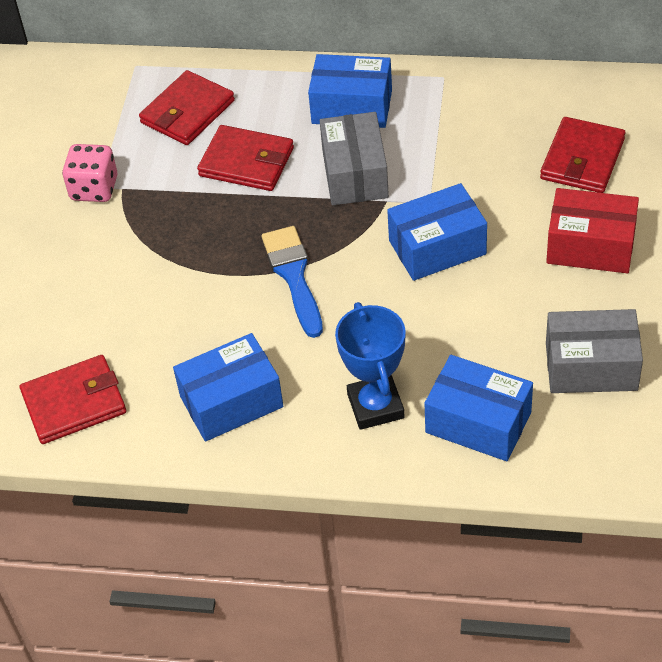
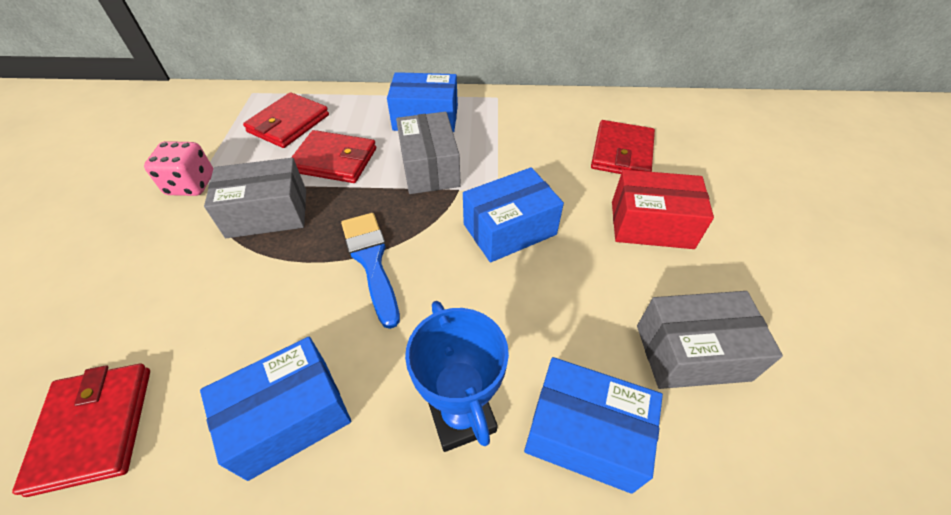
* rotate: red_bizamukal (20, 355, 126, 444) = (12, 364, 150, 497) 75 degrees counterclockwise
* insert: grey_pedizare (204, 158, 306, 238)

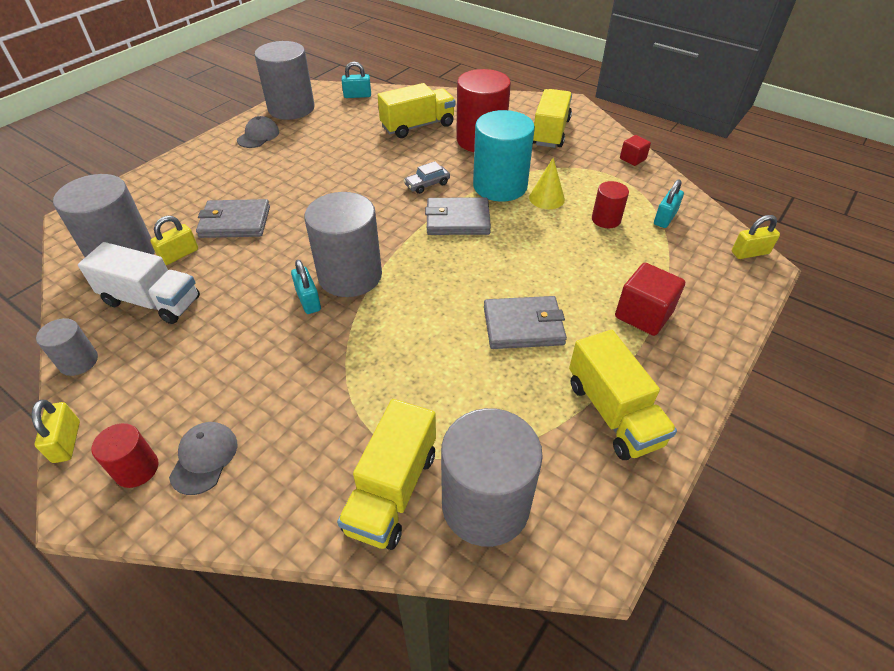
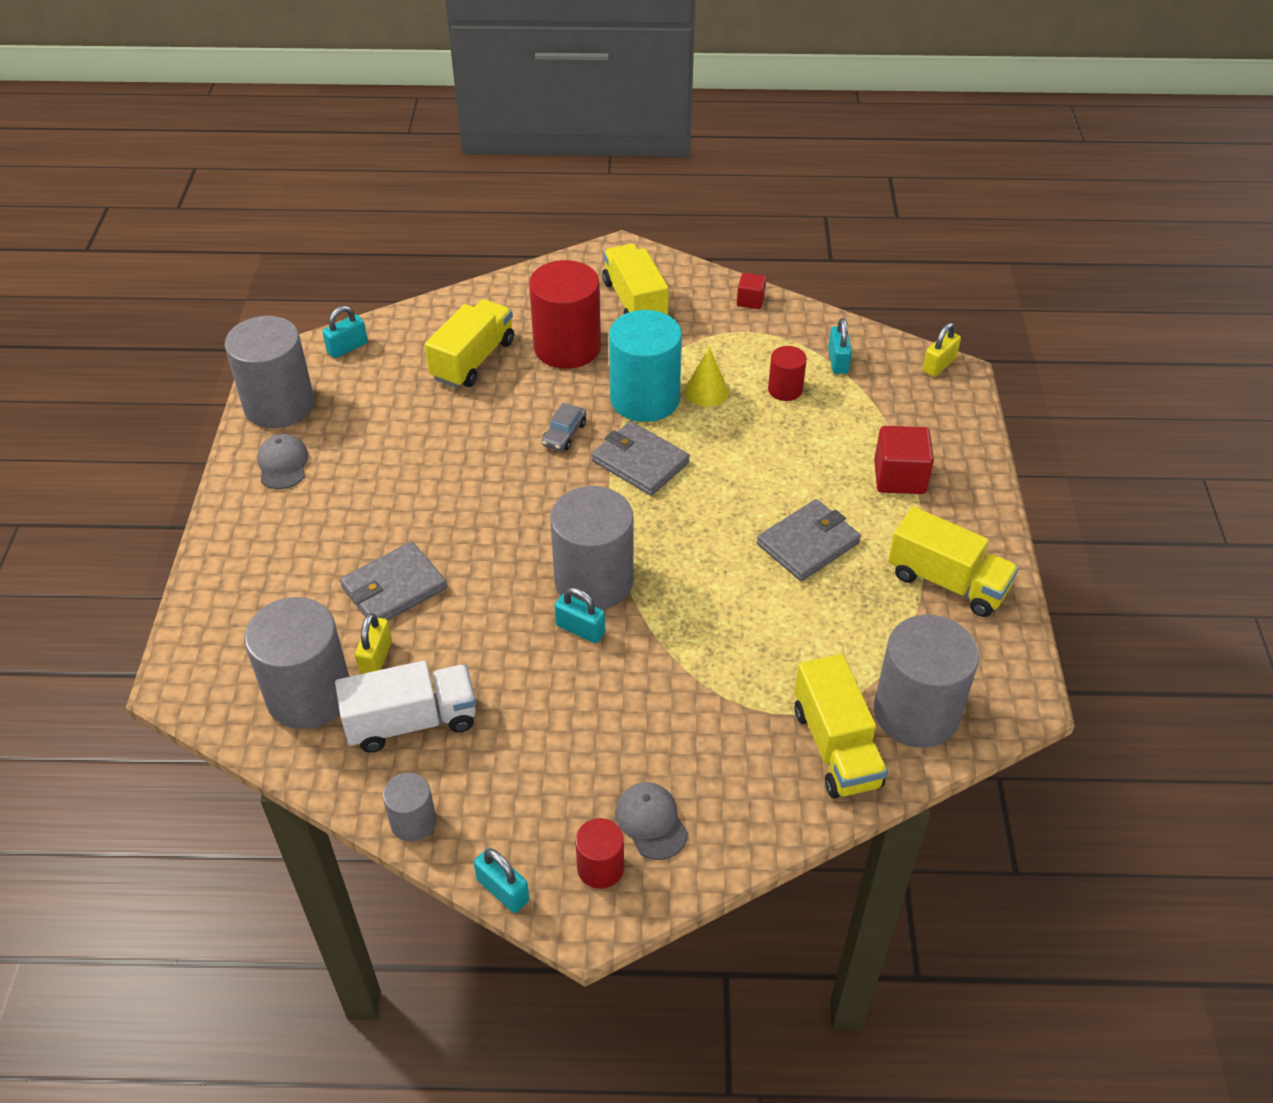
* recolor: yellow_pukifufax (32, 400, 80, 463) to turquoise_pukifufax (474, 848, 529, 913)
* rotate: grey_bizamukal (425, 197, 491, 235) = (592, 421, 690, 496) 75 degrees clockwise

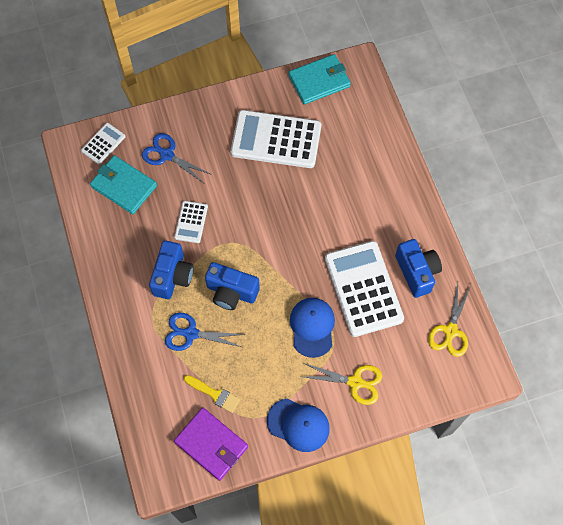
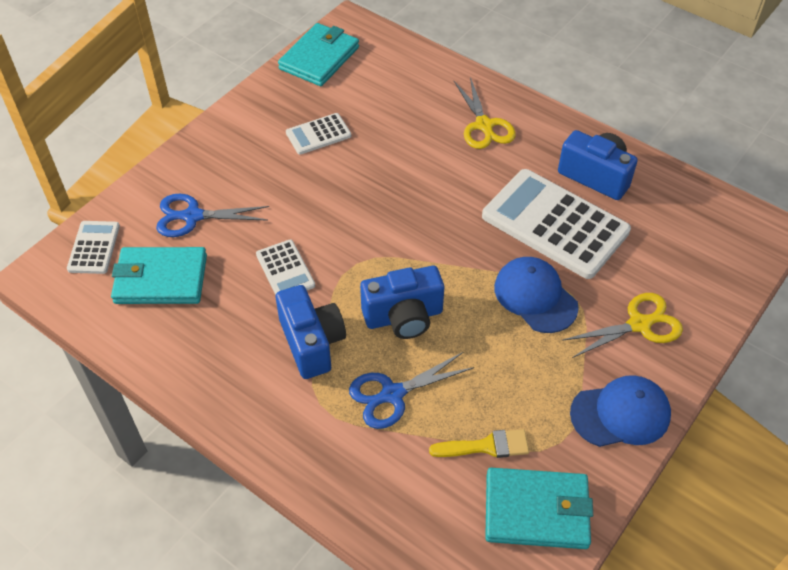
* resize: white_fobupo (231, 110, 321, 168) = (286, 113, 351, 155) x0.48
* move: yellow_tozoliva (428, 283, 471, 357) to (454, 77, 516, 149)
* recolor: purple_bizamukal (174, 408, 248, 481) to turquoise_bizamukal (485, 468, 593, 549)

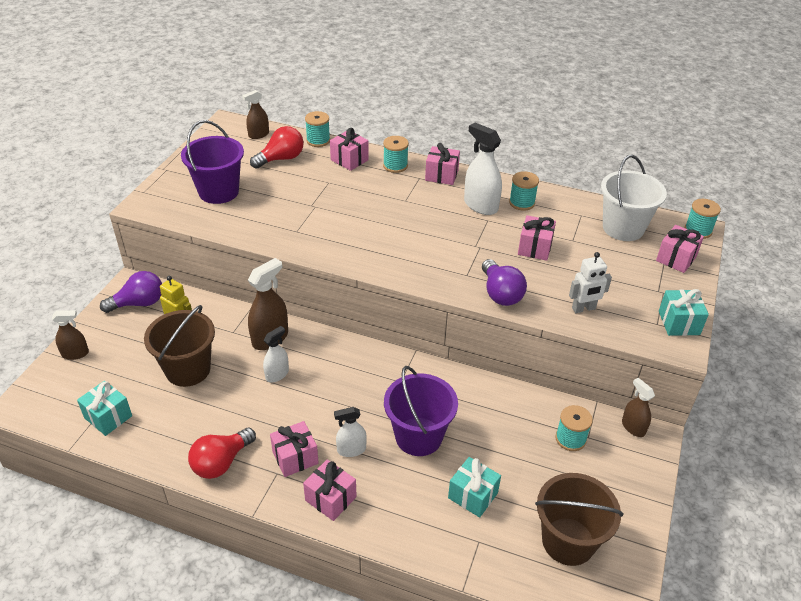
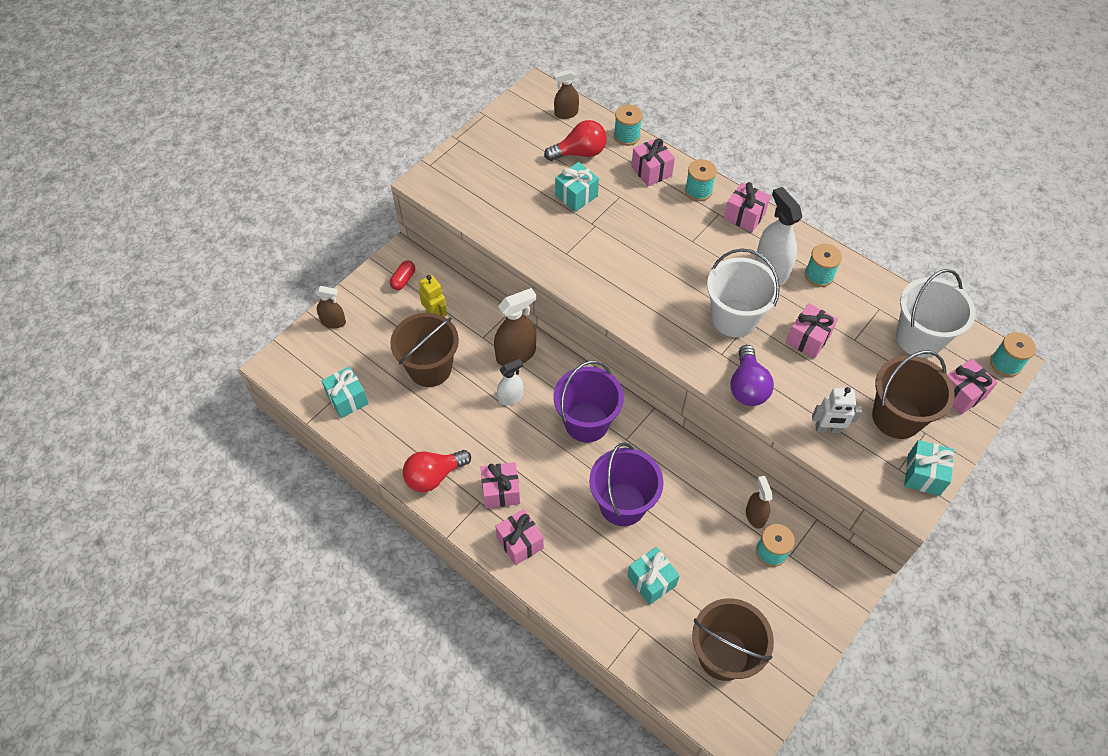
* replace: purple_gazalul (100, 271, 162, 313) to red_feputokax (390, 261, 415, 290)
* move: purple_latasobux (181, 120, 244, 204) to (554, 361, 624, 443)
* insert: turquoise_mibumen (555, 162, 599, 212)
* insert: white_latasobux (707, 248, 780, 337)
* move: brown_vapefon (622, 378, 655, 437) to (746, 476, 772, 529)
* insert: brown_latasobux (872, 350, 955, 439)
* delete: white_vapefon (334, 407, 367, 457)

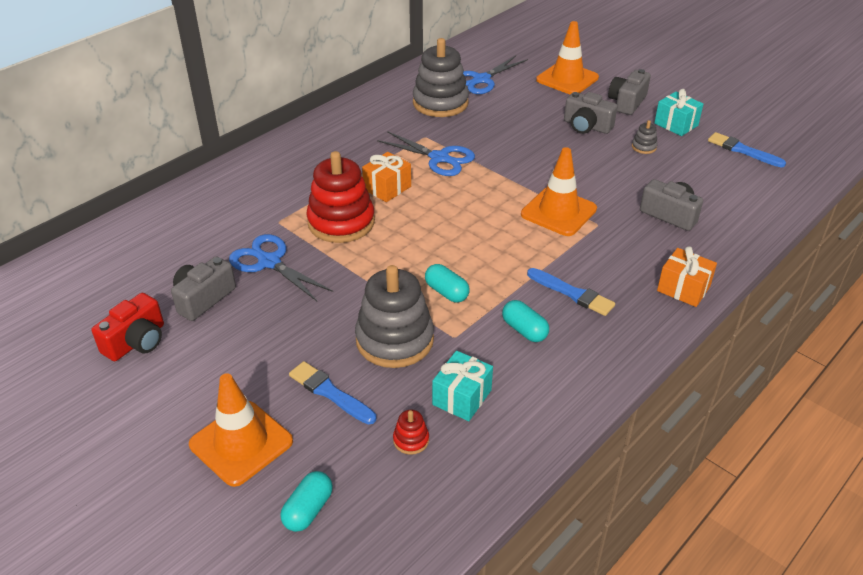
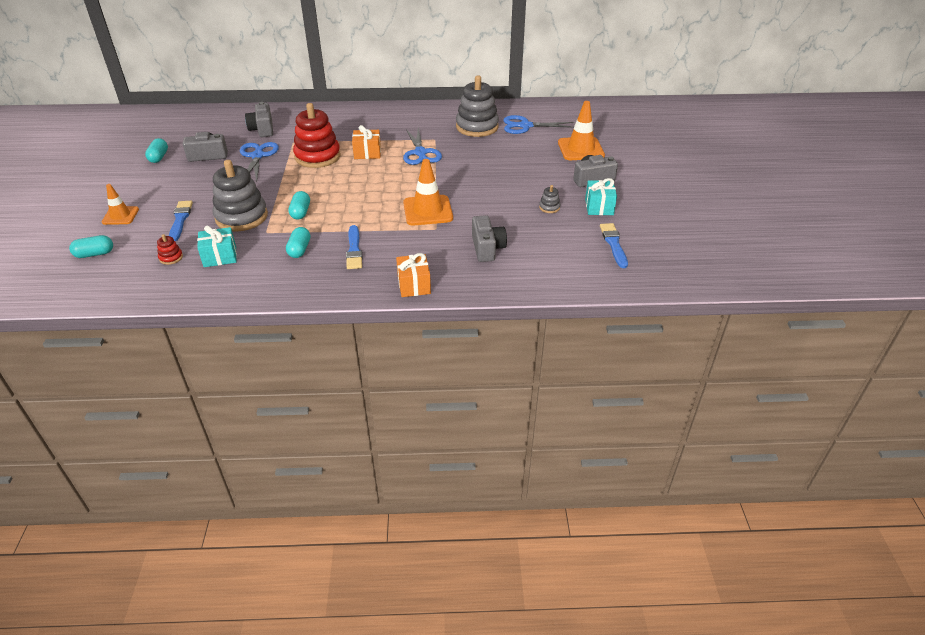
* resize: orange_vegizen (189, 373, 293, 487) = (102, 184, 139, 225) x0.63
* replace: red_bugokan (92, 293, 164, 361) to turquoise_feputokax (145, 138, 168, 163)
* move: grey_bugokan (564, 92, 618, 134) to (245, 102, 273, 137)

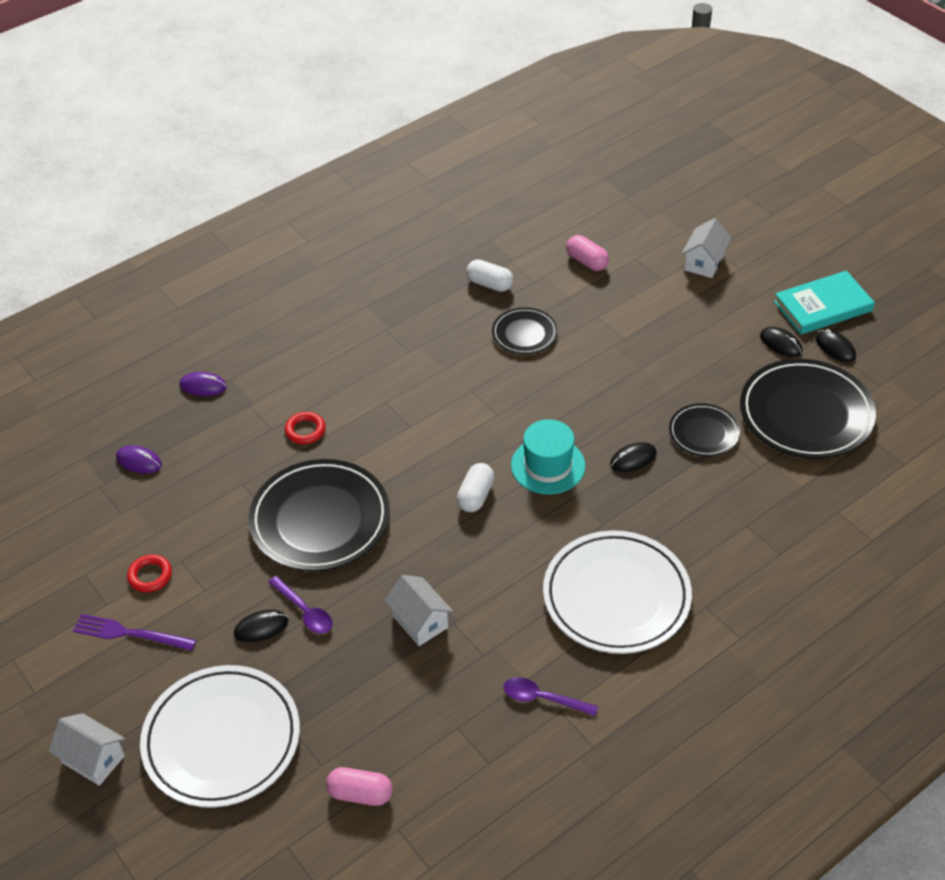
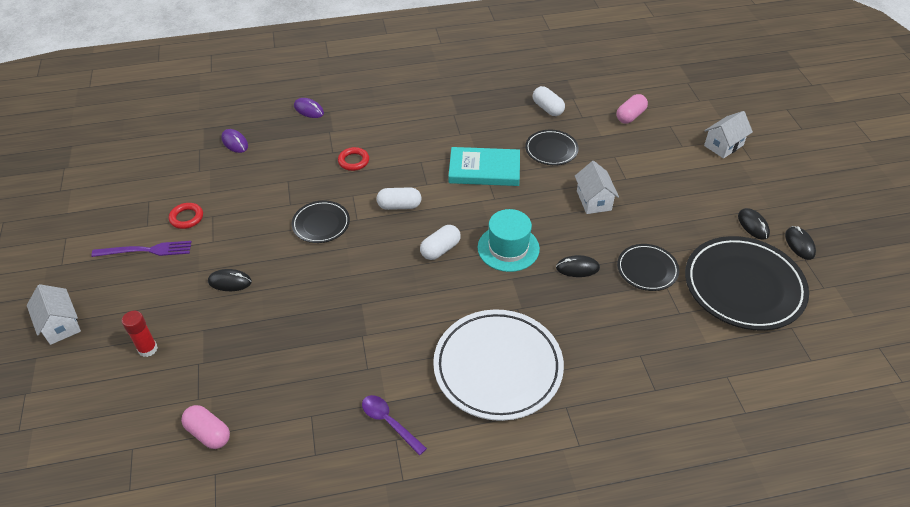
* rotate: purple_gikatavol (73, 614, 196, 651) = (91, 241, 192, 257) 135 degrees clockwise
* replace: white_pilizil (140, 665, 300, 808) to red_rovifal (122, 311, 158, 357)
* resize: black_pilizil (249, 459, 390, 571) = (292, 201, 350, 243) x0.52
* insert: white_feputokax (377, 187, 421, 210)
* move: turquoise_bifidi (774, 271, 875, 335) to (448, 147, 520, 186)
* move: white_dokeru (385, 575, 453, 646) to (575, 161, 619, 214)
* rotate: pink_feputokax (566, 235, 609, 271) = (616, 94, 648, 124) 60 degrees clockwise
* delete: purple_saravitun (268, 576, 333, 634)

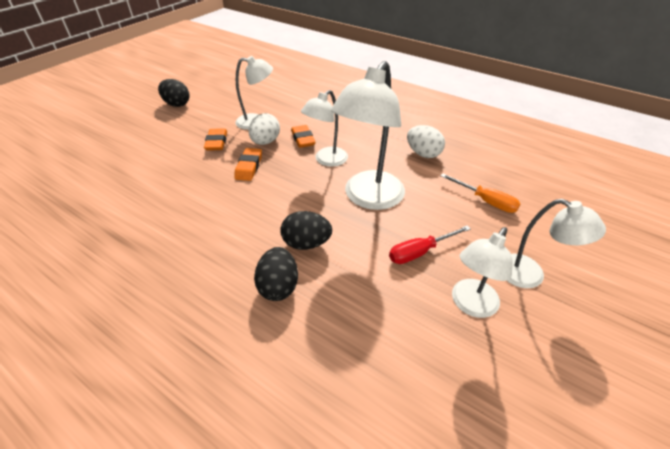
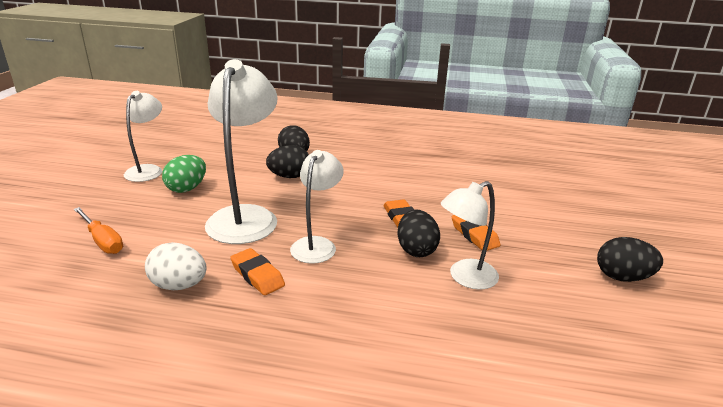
* rotate: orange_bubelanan (440, 173, 521, 213) = (74, 207, 123, 254) 150 degrees counterclockwise
* replace: red_bubelanan (389, 226, 471, 264) to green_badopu (162, 155, 206, 193)
* move: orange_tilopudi (291, 125, 316, 148) to (230, 248, 285, 295)
* recolor: white_badopu (248, 113, 280, 145) to black_badopu (397, 209, 440, 257)
* delete: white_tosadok (507, 199, 606, 288)

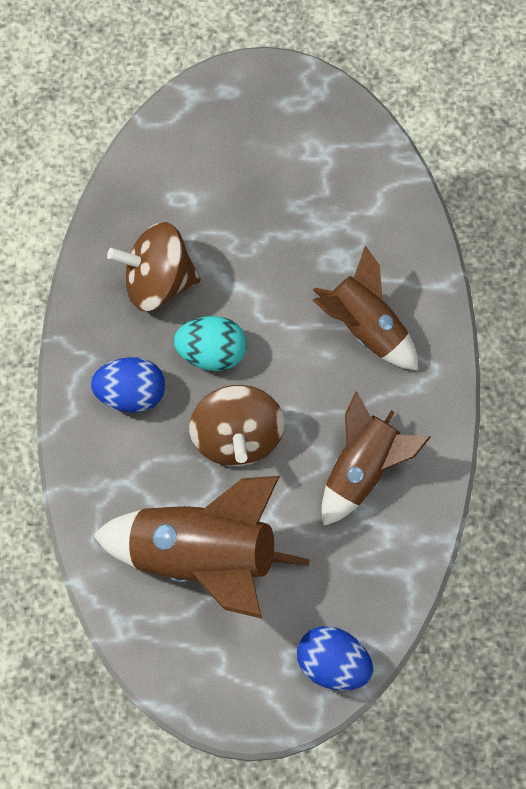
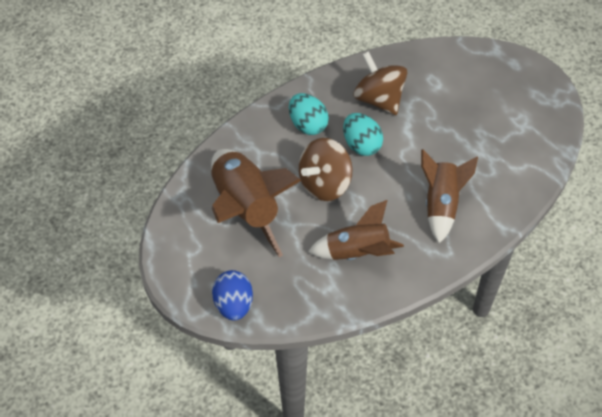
* recolor: blue_badopu (91, 357, 166, 413) to turquoise_badopu (289, 93, 329, 135)

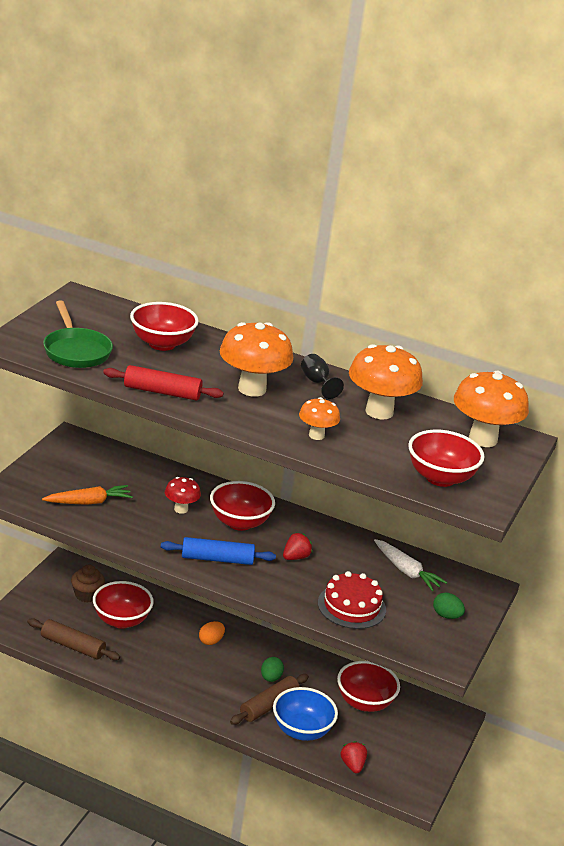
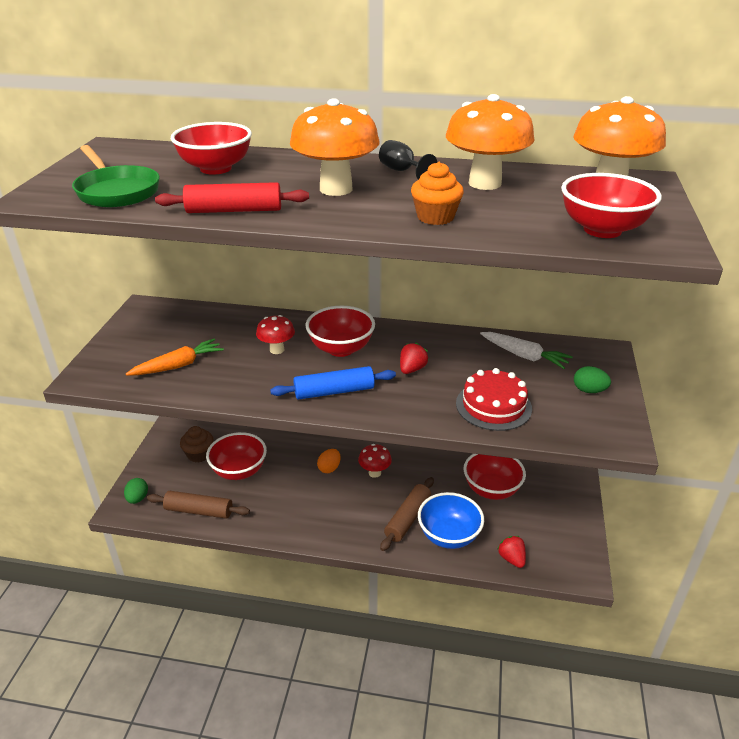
* move: green_badopu (261, 657, 284, 682) to (124, 478, 148, 504)
* insert: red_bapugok (358, 444, 392, 478)
* replace: orange_bapugok (299, 397, 340, 440) to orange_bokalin (411, 162, 464, 225)

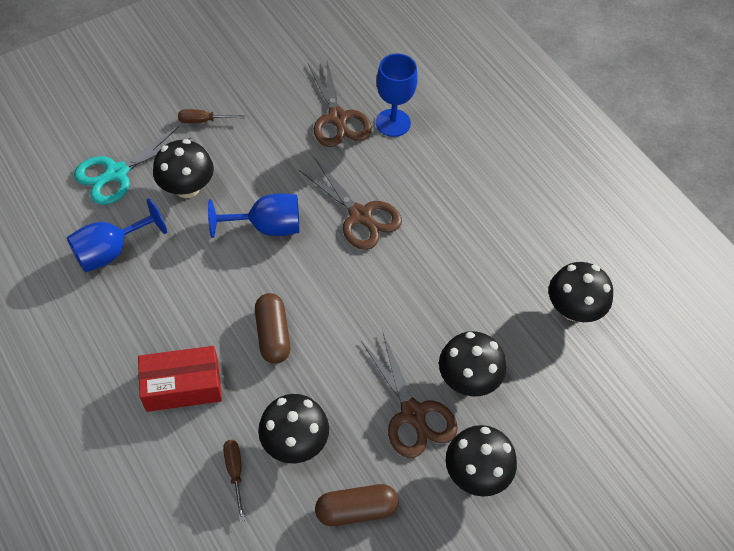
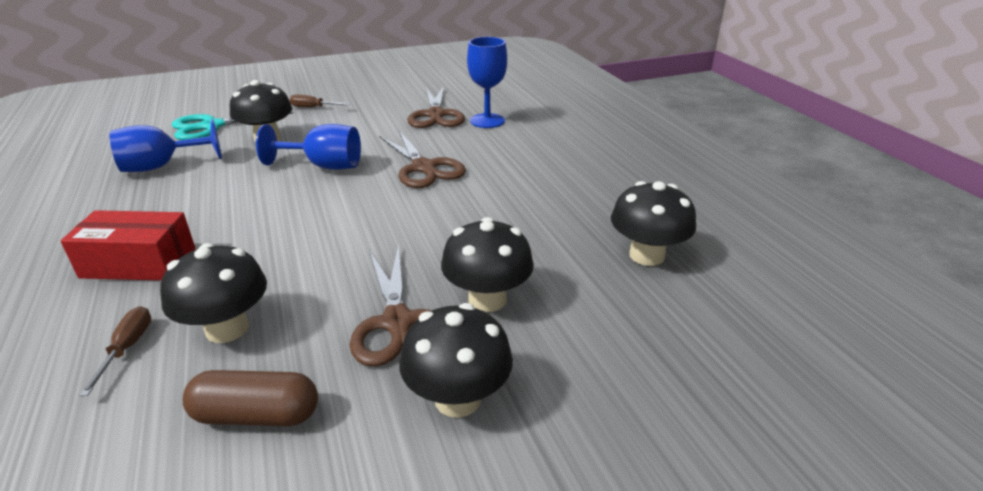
* delete: brown_feputokax (255, 293, 291, 364)

